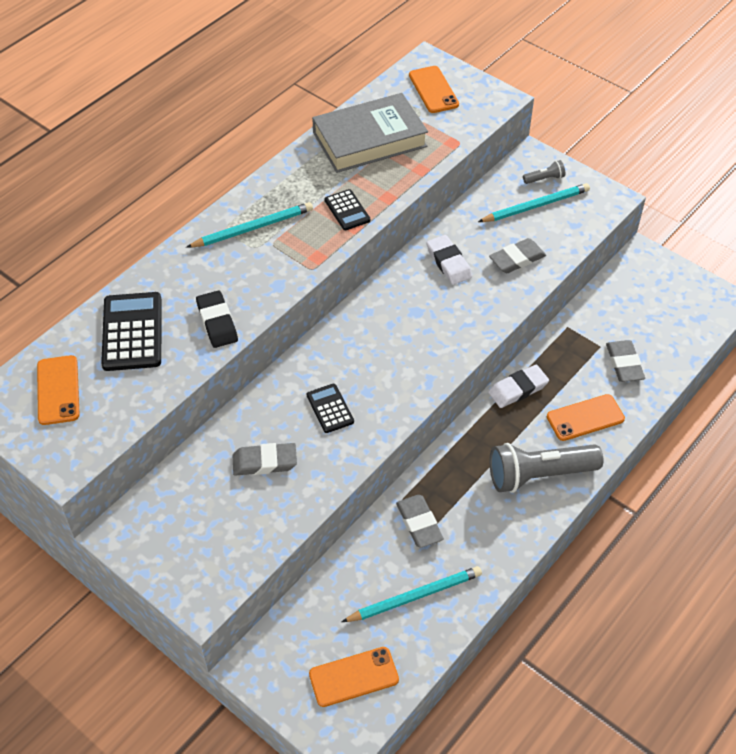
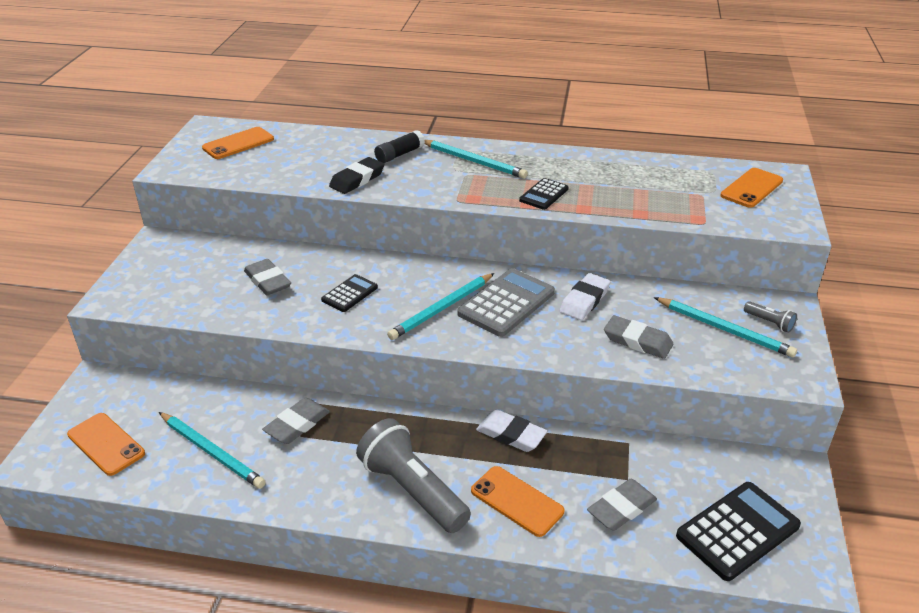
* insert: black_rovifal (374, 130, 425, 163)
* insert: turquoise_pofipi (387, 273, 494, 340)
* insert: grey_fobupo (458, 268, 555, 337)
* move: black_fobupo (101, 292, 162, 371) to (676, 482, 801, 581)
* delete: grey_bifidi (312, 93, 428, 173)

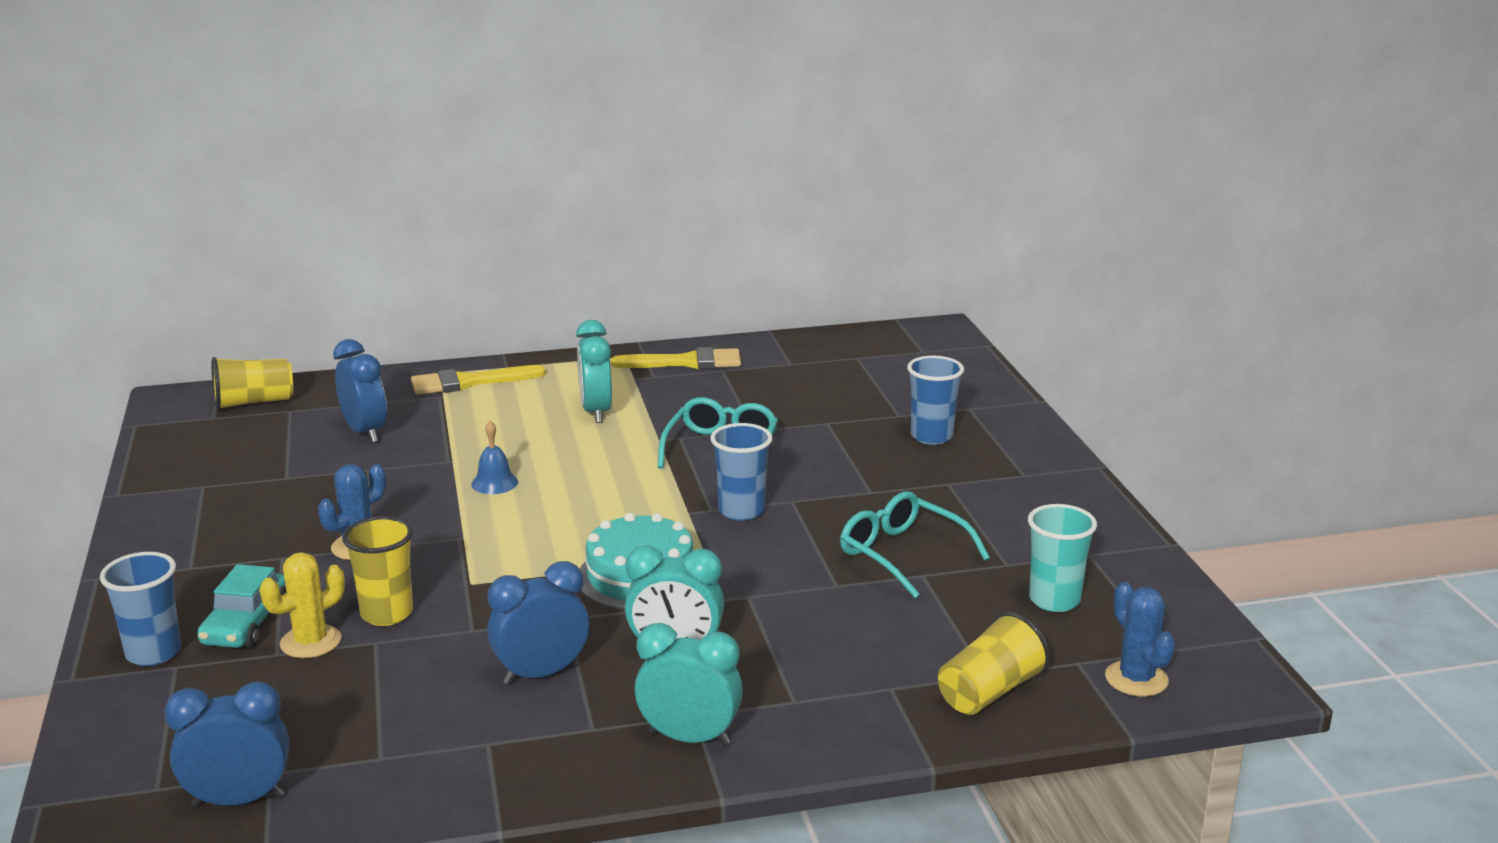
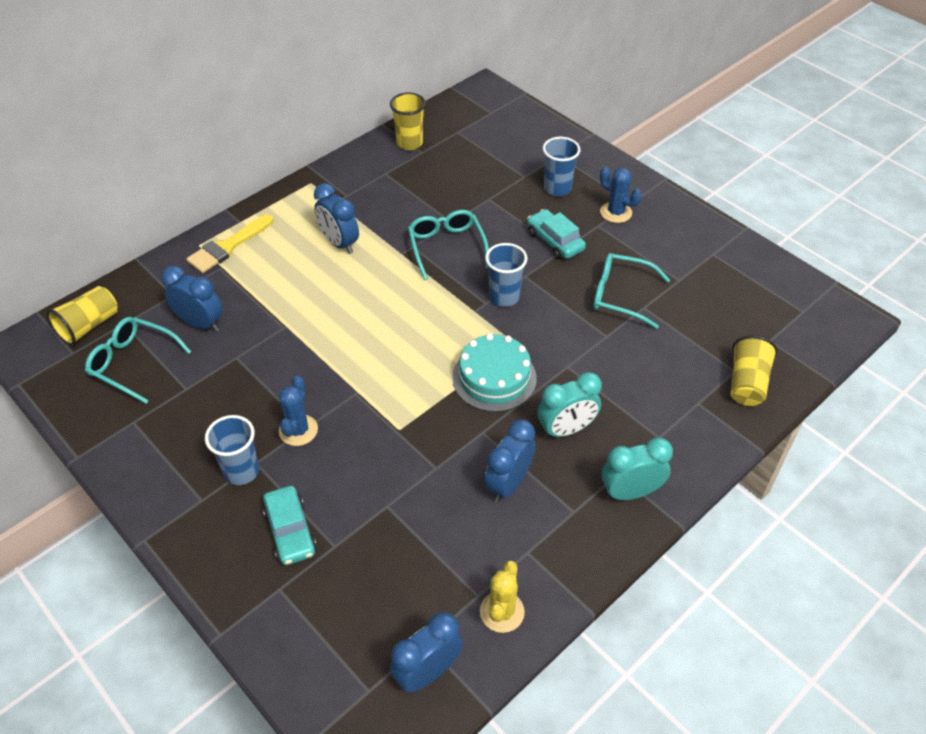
* insert: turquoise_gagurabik (85, 317, 191, 404)
* move: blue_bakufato (100, 552, 181, 666) to (205, 415, 259, 485)
* recolor: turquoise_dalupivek (576, 320, 612, 423) to blue_dalupivek (314, 183, 359, 254)
* move: yellow_bakufato (342, 516, 413, 626) to (390, 92, 426, 150)
* move: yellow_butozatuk (260, 552, 345, 658) to (480, 561, 525, 633)
* insert: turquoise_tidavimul (527, 209, 586, 259)
* move: blue_butozatuk (1105, 582, 1175, 696) to (600, 167, 642, 223)
* delete: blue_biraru (471, 421, 518, 494)
* delete: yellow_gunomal (611, 347, 741, 369)
* delete: turquoise_bakufato (1028, 504, 1097, 612)

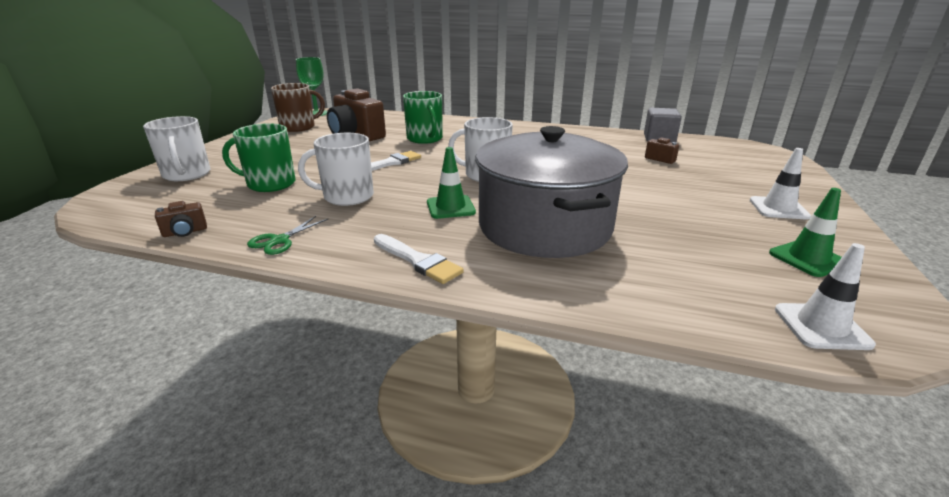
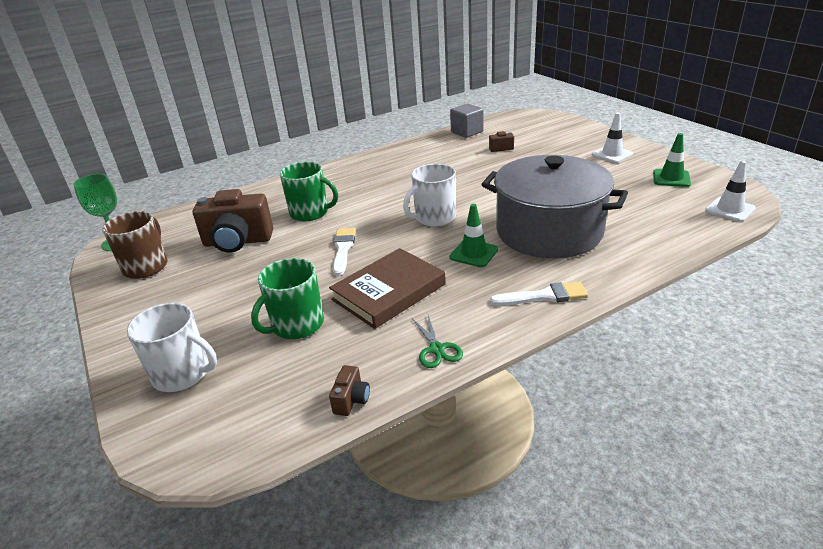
* replace: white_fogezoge (298, 133, 374, 206) to brown_bifidi (329, 248, 446, 329)

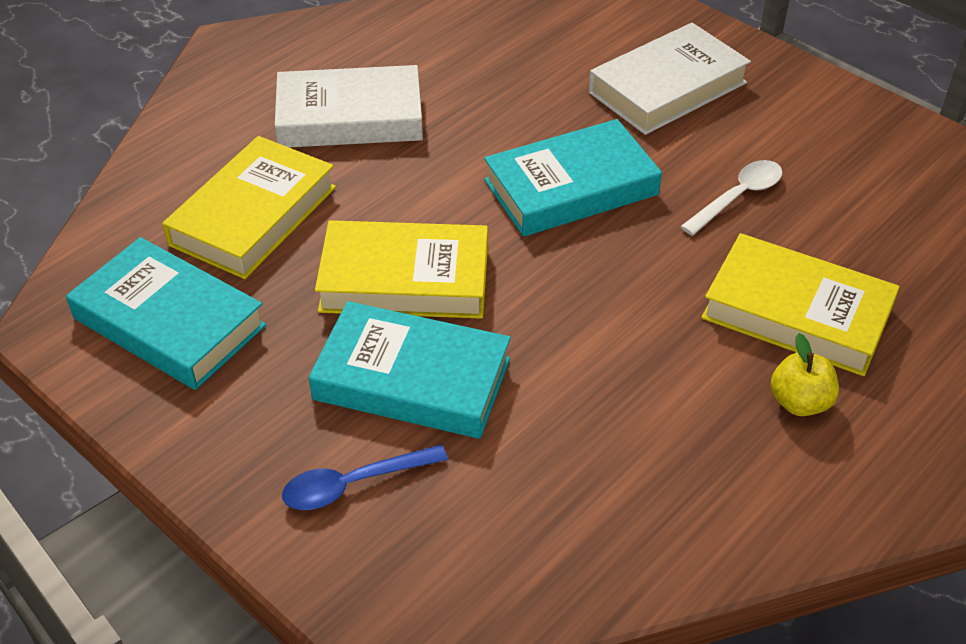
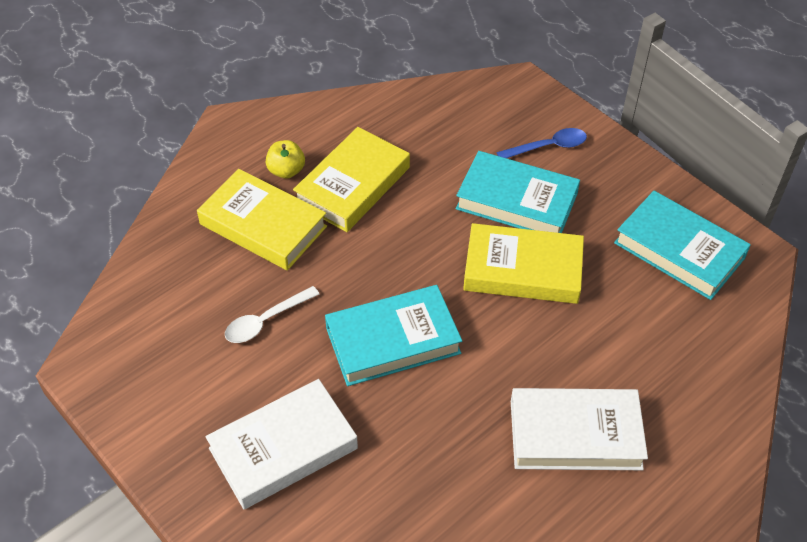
* move: yellow_bifidi (162, 136, 336, 279) to (293, 127, 410, 232)

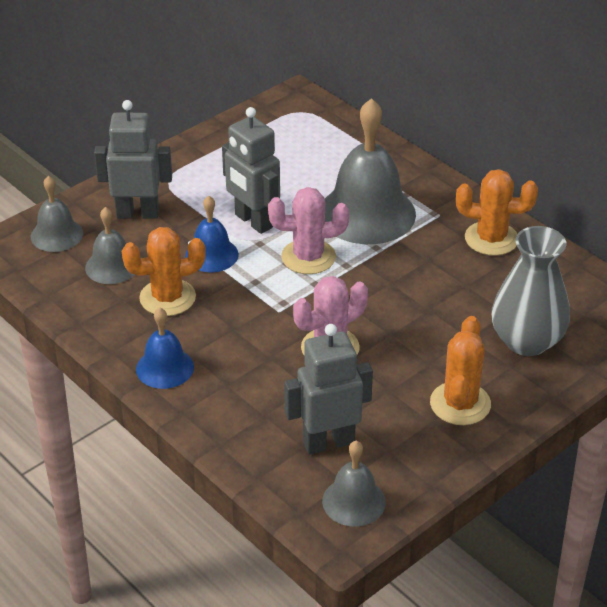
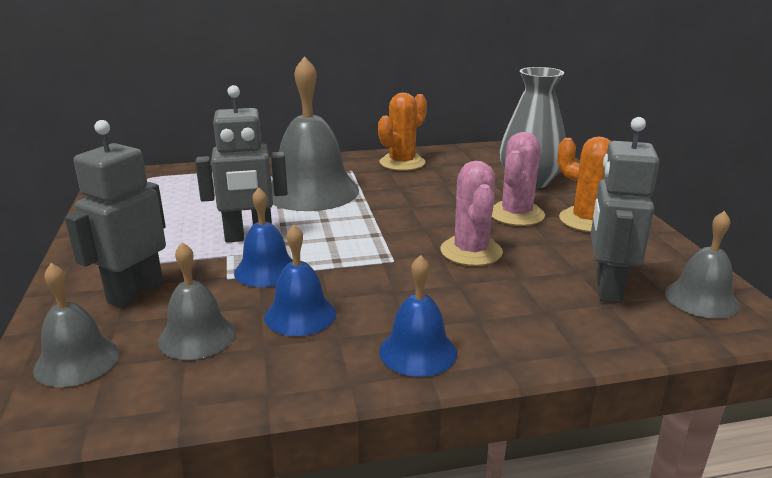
* replace: orange_butozatuk (122, 227, 206, 316) to blue_biraru (264, 225, 336, 336)
* move: pink_butozatuk (268, 187, 350, 274) to (492, 132, 545, 226)

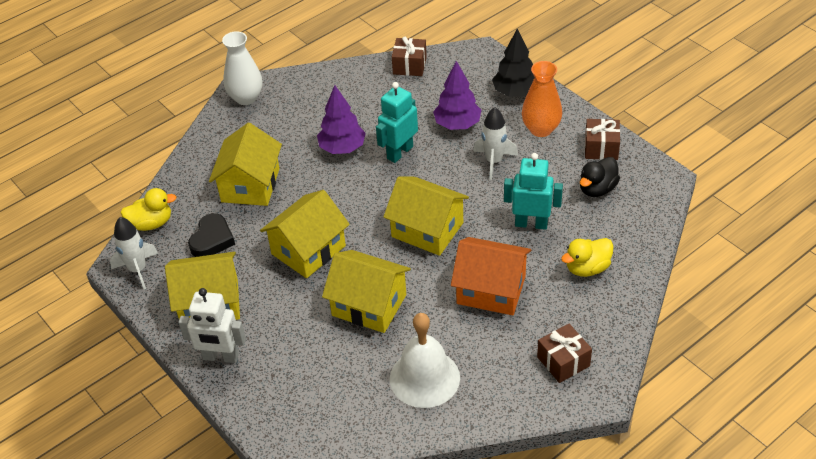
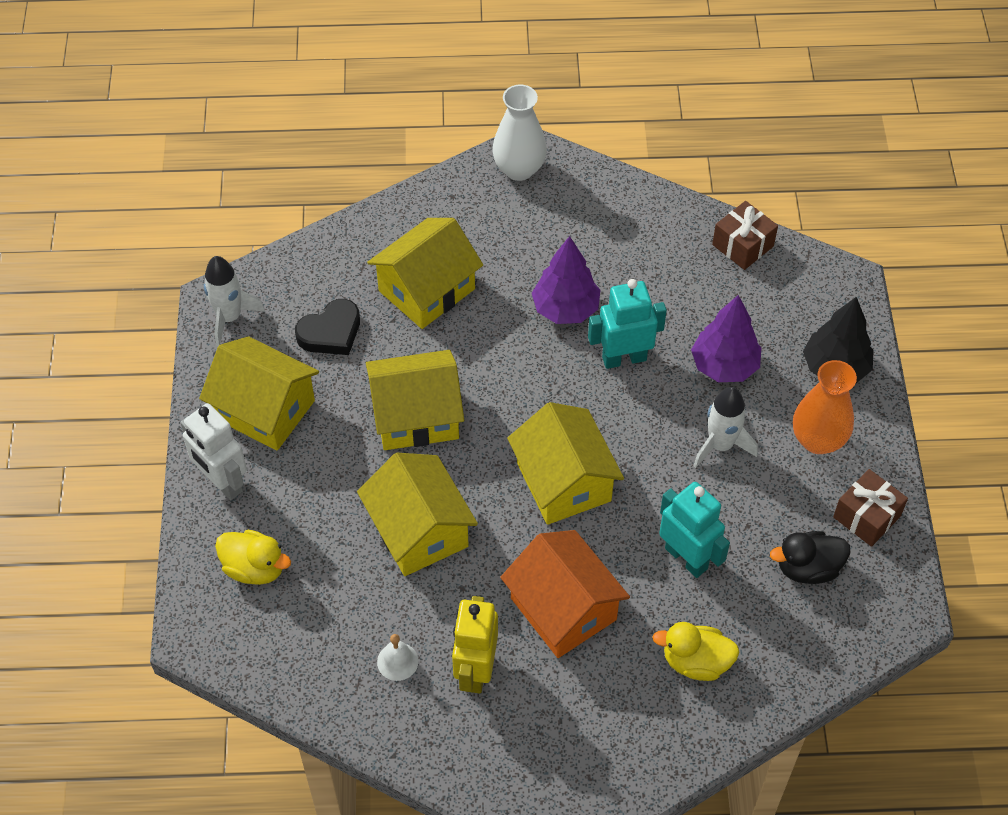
* move: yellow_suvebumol (121, 188, 177, 231) to (215, 530, 291, 585)
* resize: white_biraru (390, 313, 460, 408) = (377, 634, 418, 681) x0.44
* insert: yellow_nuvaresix (452, 596, 498, 693)
* delete: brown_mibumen (537, 324, 592, 383)

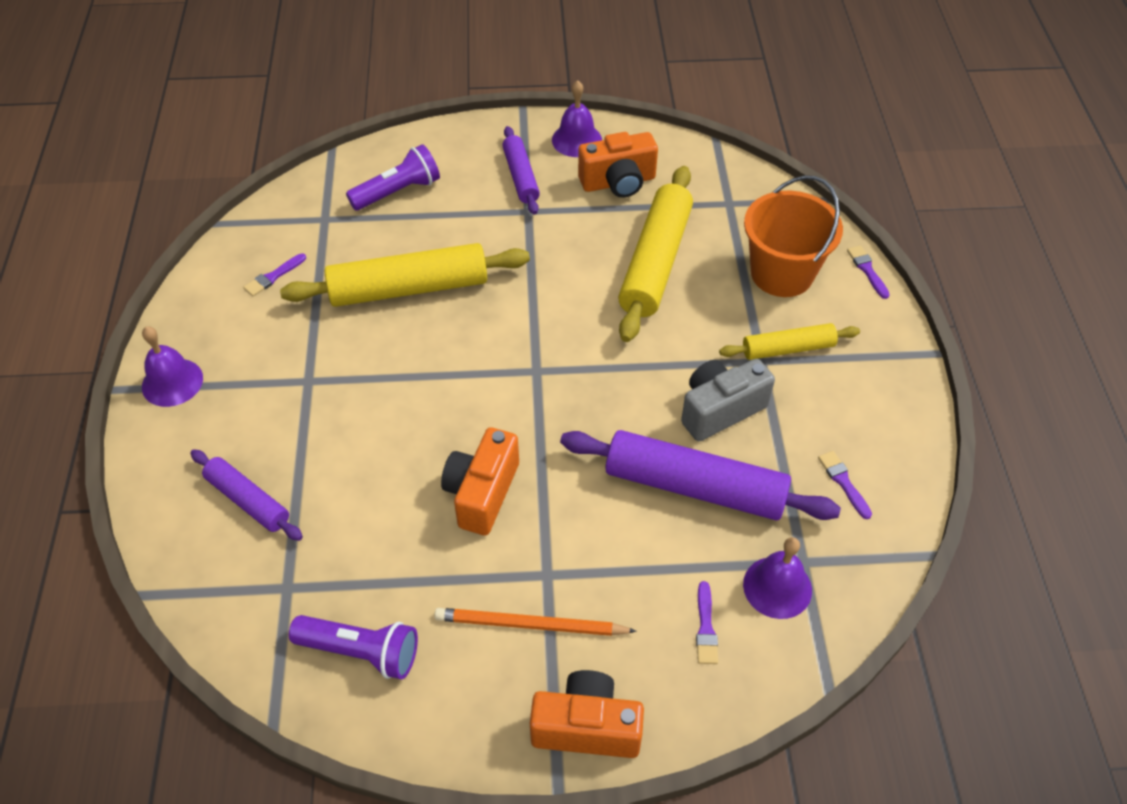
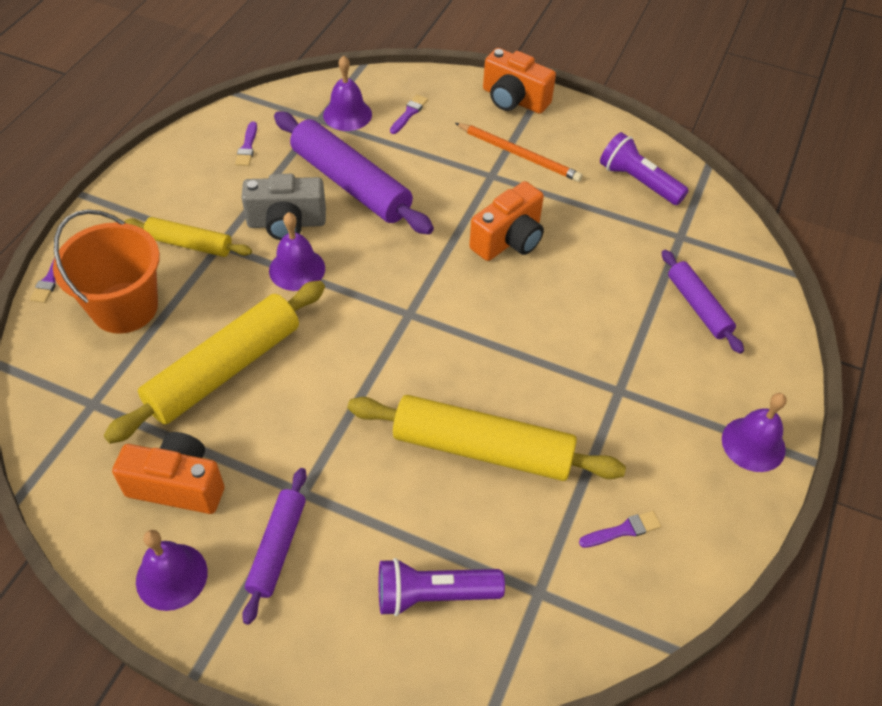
* insert: purple_biraru (269, 212, 325, 291)

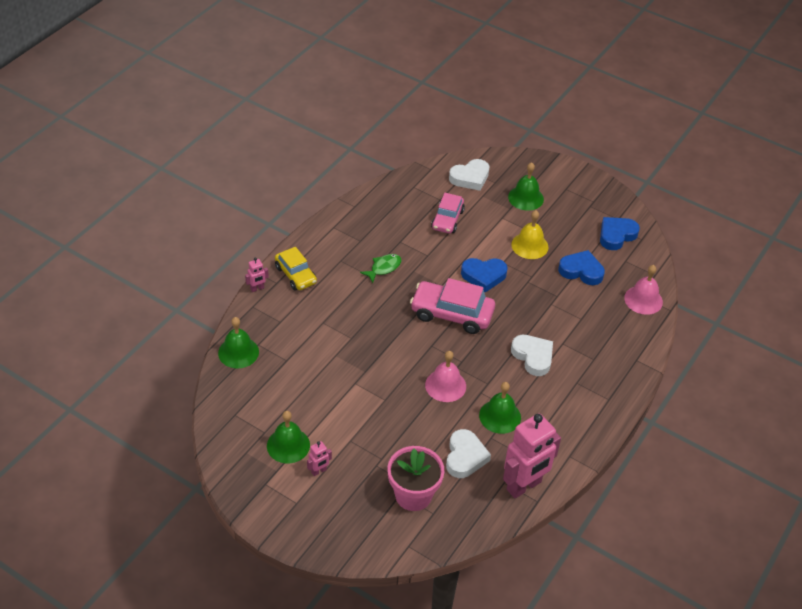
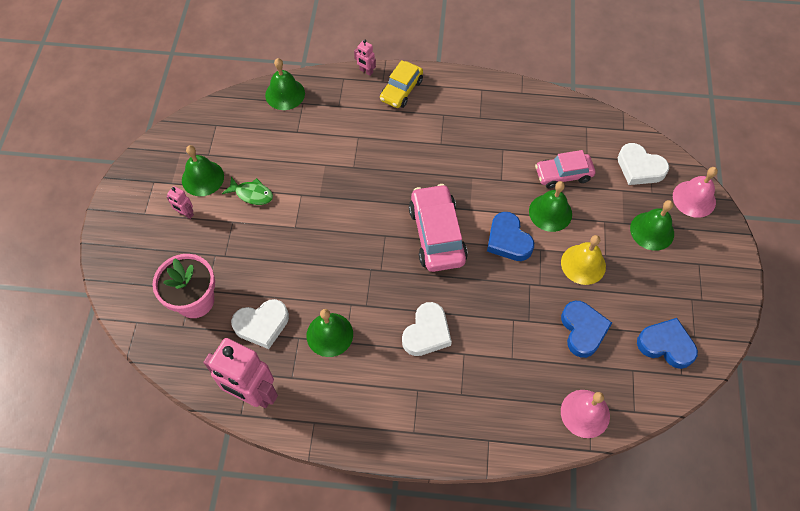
* move: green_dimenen (360, 254, 401, 283) to (222, 177, 273, 205)
* insert: green_biraru (529, 181, 572, 232)
* move: pink_biraru (425, 351, 466, 402) to (673, 167, 718, 218)

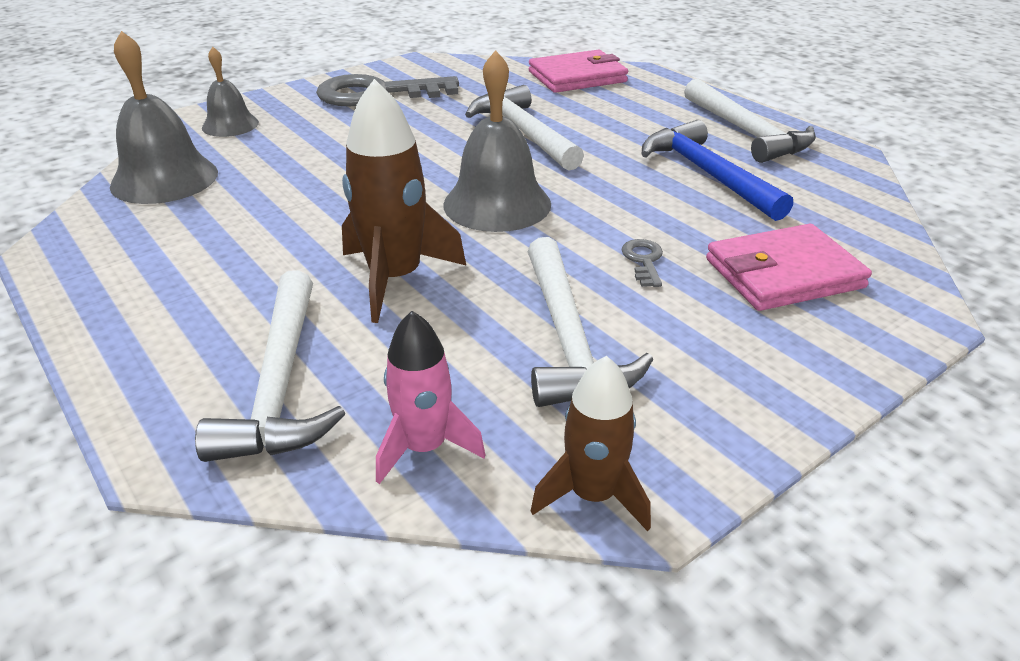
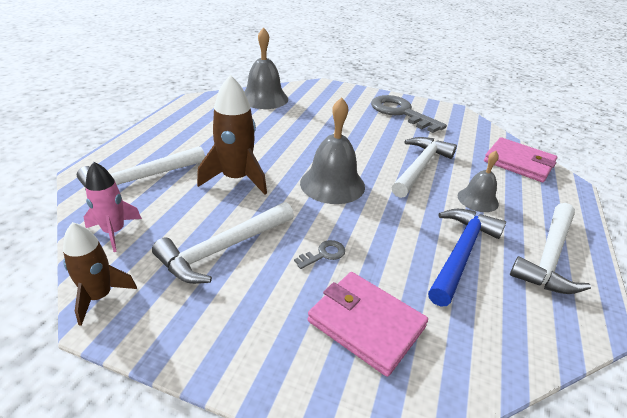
* move: grey_biraru (202, 47, 259, 137) to (458, 151, 499, 212)

